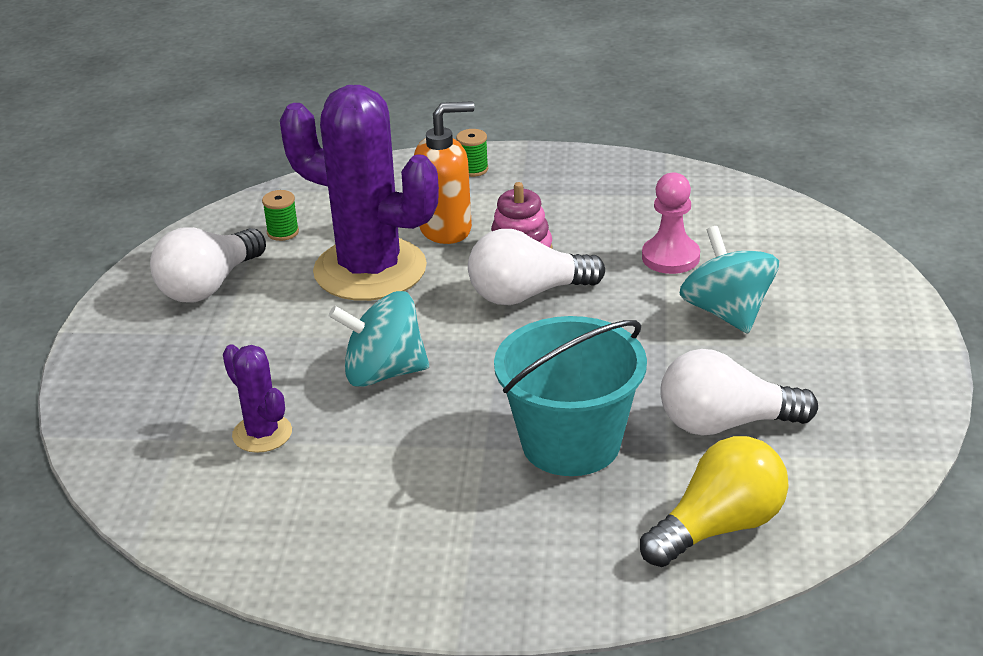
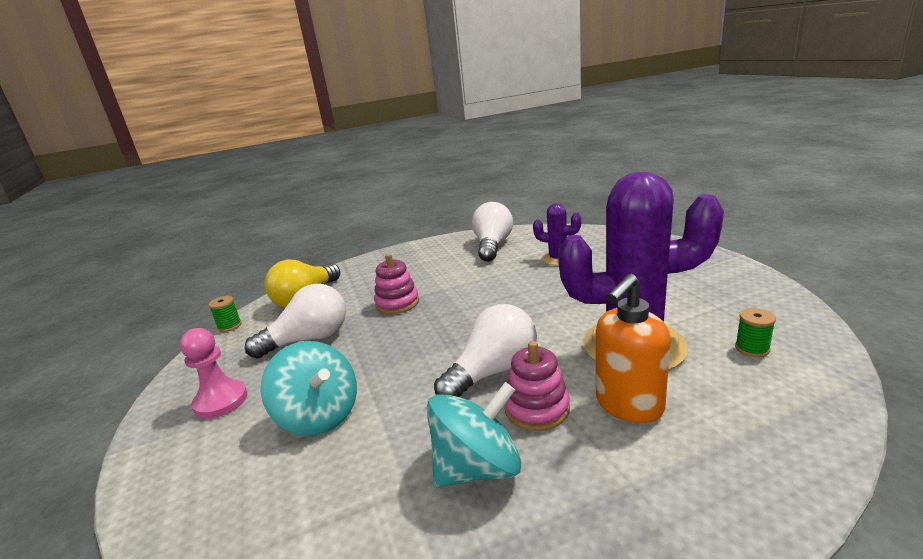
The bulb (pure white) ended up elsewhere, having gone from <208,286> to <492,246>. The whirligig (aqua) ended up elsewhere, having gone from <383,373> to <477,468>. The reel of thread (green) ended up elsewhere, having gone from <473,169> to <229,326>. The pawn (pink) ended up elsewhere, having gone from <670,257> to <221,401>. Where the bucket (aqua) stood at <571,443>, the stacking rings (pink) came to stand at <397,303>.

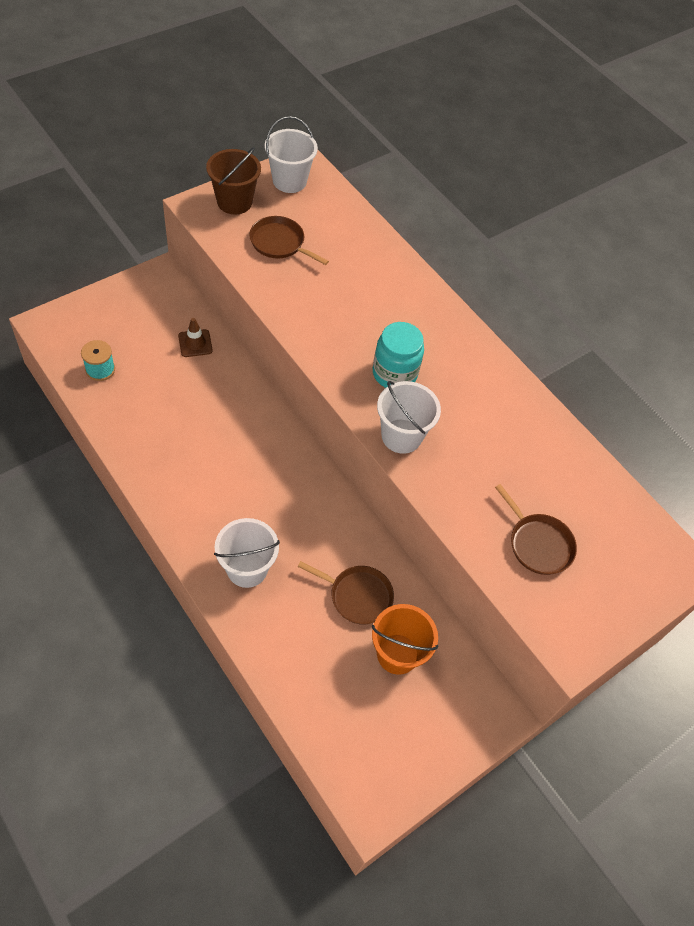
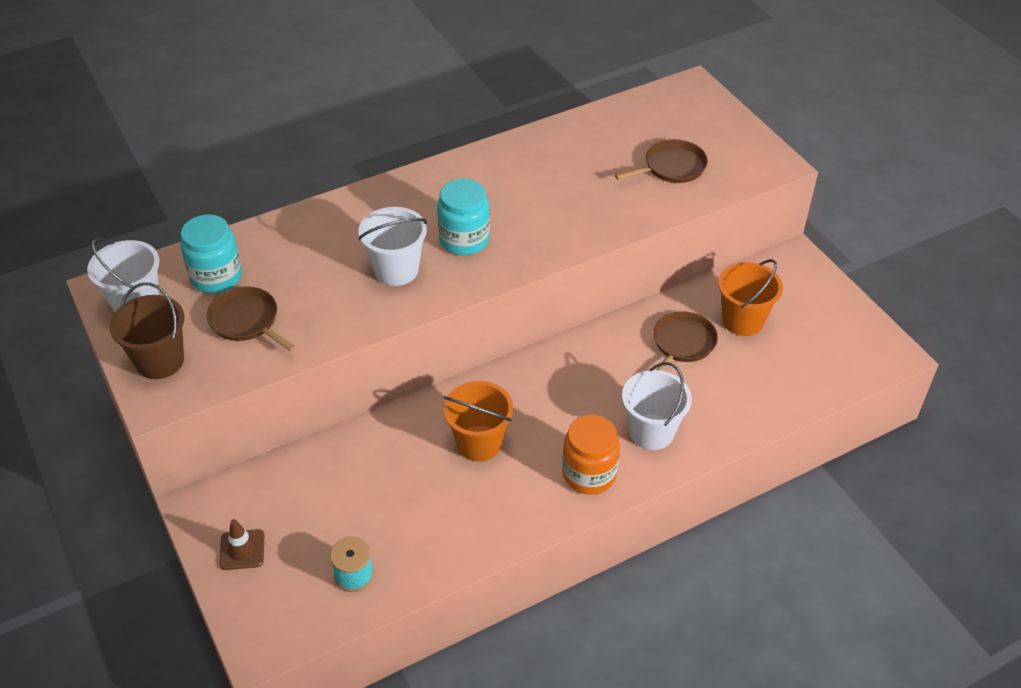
The second view gained the jar (aqua) at <216,277>. The second view gained the bucket (orange-coloured) at <479,443>. The second view gained the jar (orange-coloured) at <589,474>. The traffic cone (russet) ended up elsewhere, having gone from <195,343> to <242,550>. The bucket (pure white) ended up elsewhere, having gone from <401,436> to <396,270>. The skillet (russet) at <279,243> ended up facing another way, 90 degrees clockwise from before.

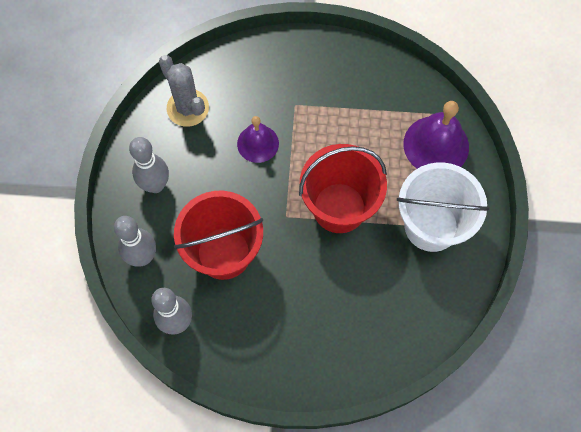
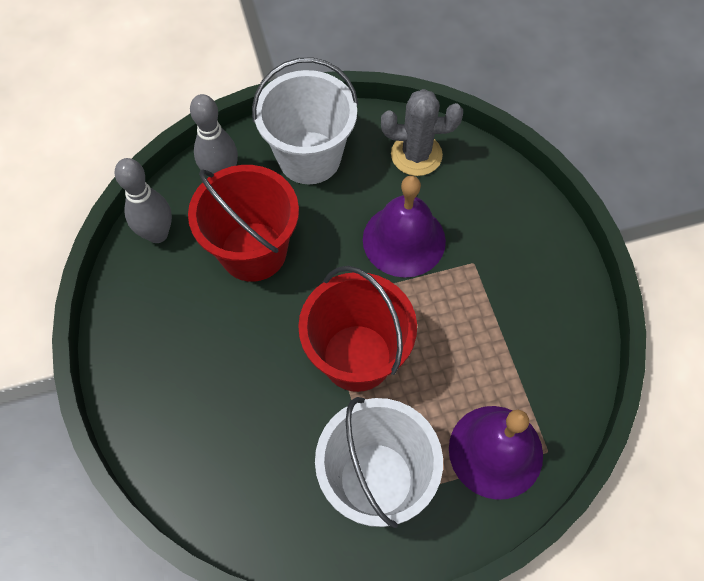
Where the skittle (grey) stood at <155,185>, the bucket (pure white) came to stand at <309,158>. The prickly plant (grey) at <187,108> ended up facing another way, 60 degrees clockwise from before. The size of the hand bell (purple) at <258,143> changed by a factor of 1.57.

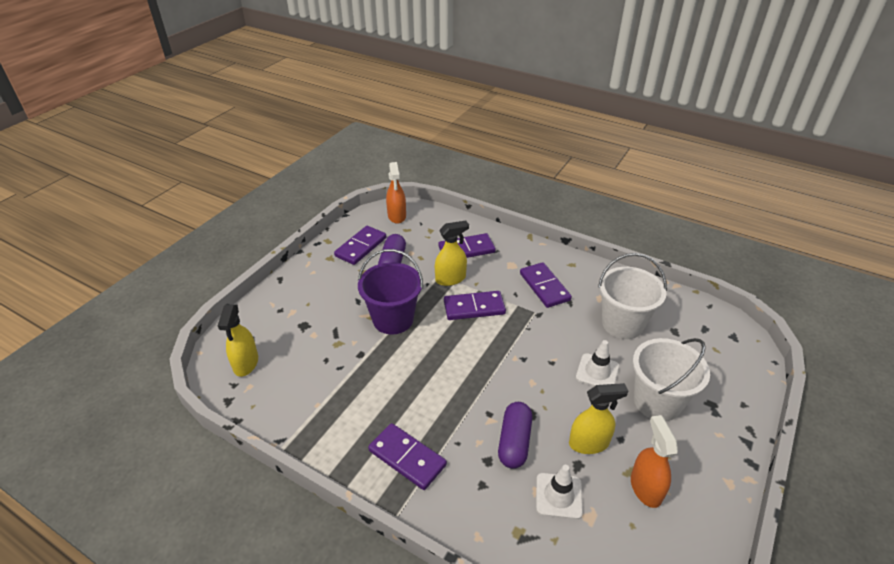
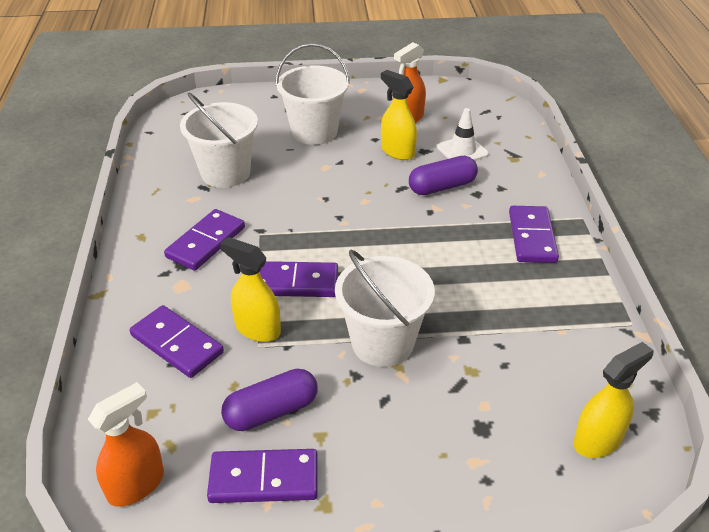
The second view lost the traffic cone (pure white) at <597,372>. What was the bucket (purple) at <393,319> turned into the bucket (pure white) at <382,343>. The domino (purple) at <474,308> ended up facing another way, 45 degrees counterclockwise from before.

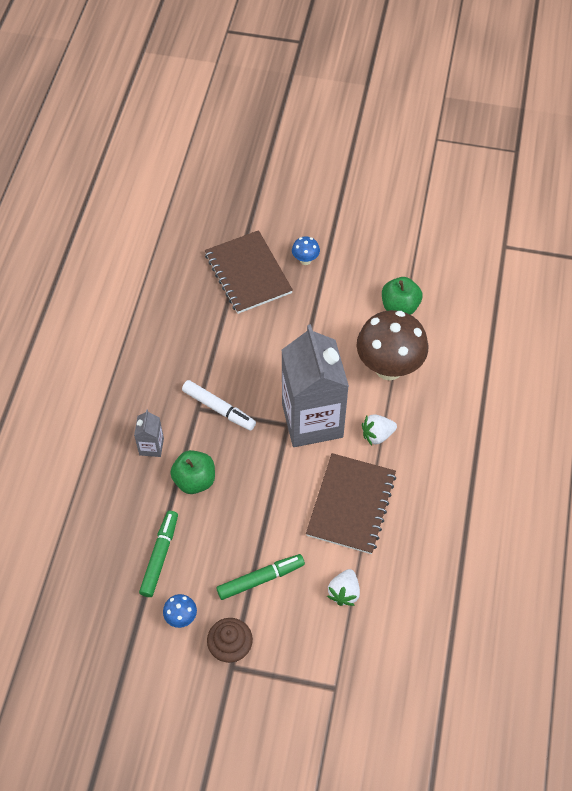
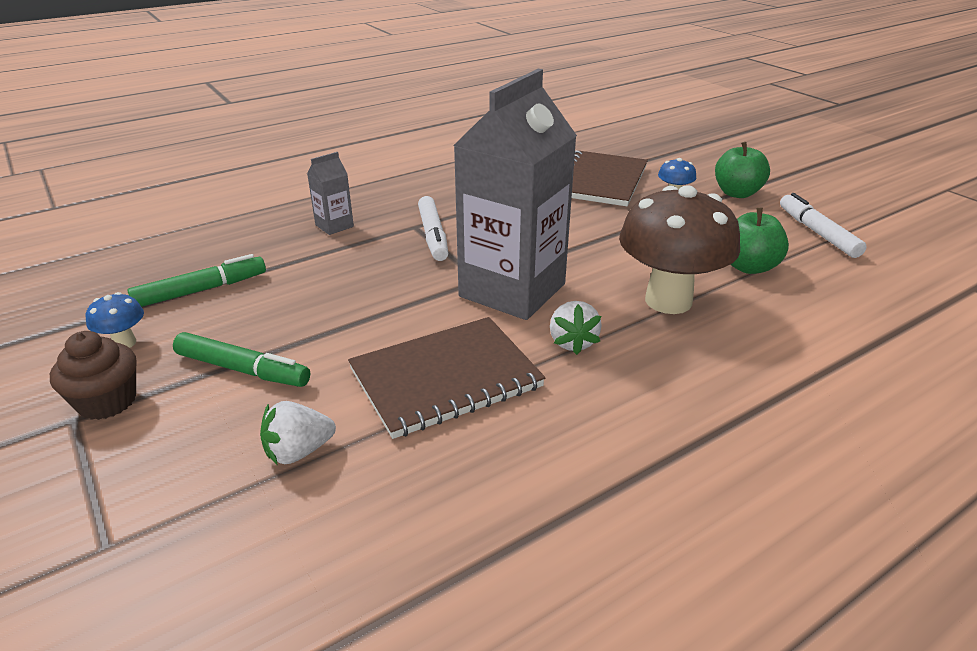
The second view gained the felt pen (pure white) at <817,233>. The toy apple (green) ended up elsewhere, having gone from <194,480> to <737,193>. The strawberry (pure white) at <377,435> ended up facing another way, 120 degrees counterclockwise from before.

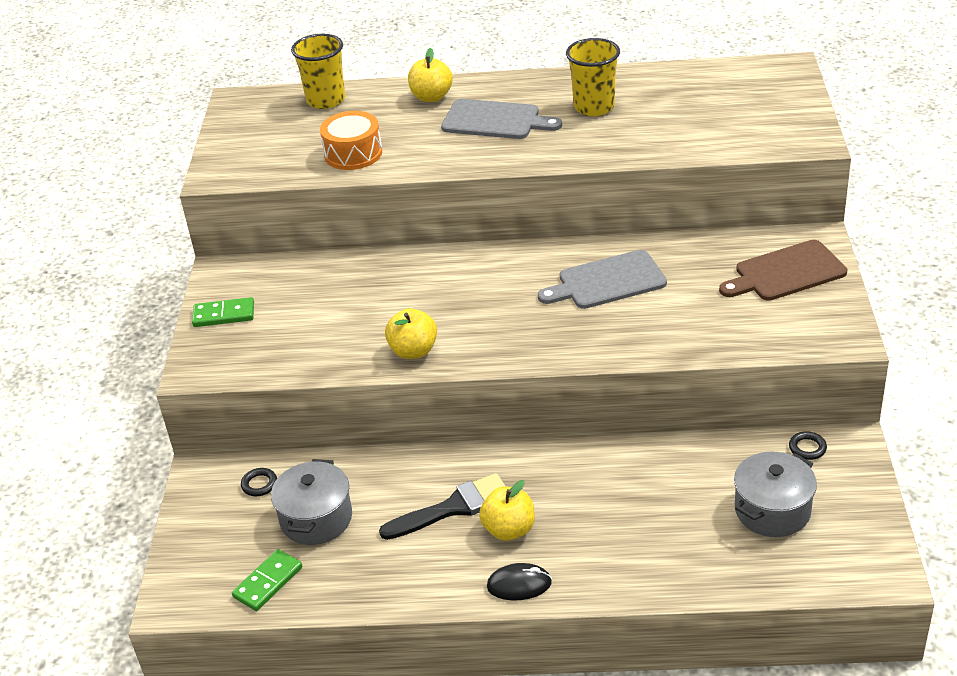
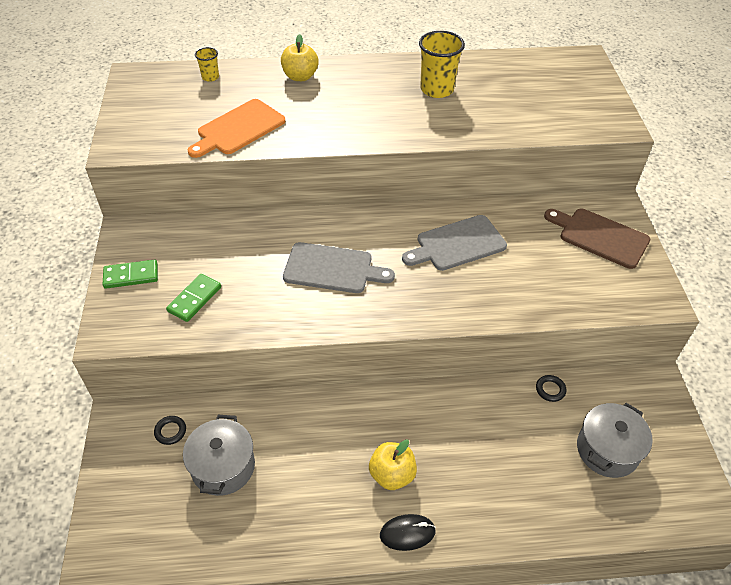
The second view lost the brush (jet-black) at <453,507>. The second view lost the toy apple (yellow) at <413,351>. The domino (green) ended up elsewhere, having gone from <268,582> to <194,299>. The cutting board (grey) ended up elsewhere, having gone from <495,120> to <332,269>. The ring (jet-black) ended up elsewhere, having gone from <807,448> to <550,390>. Where the snare drum (orange-coloured) stood at <353,153>, the cutting board (orange-coloured) came to stand at <238,129>. The cutting board (russet) at <786,272> ended up facing another way, 60 degrees clockwise from before. The size of the cup (yellow) at <326,100> changed by a factor of 0.52.

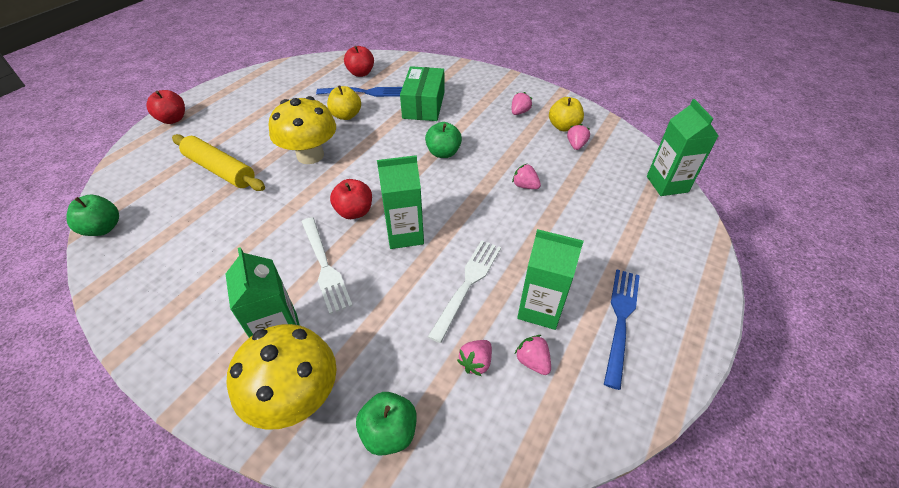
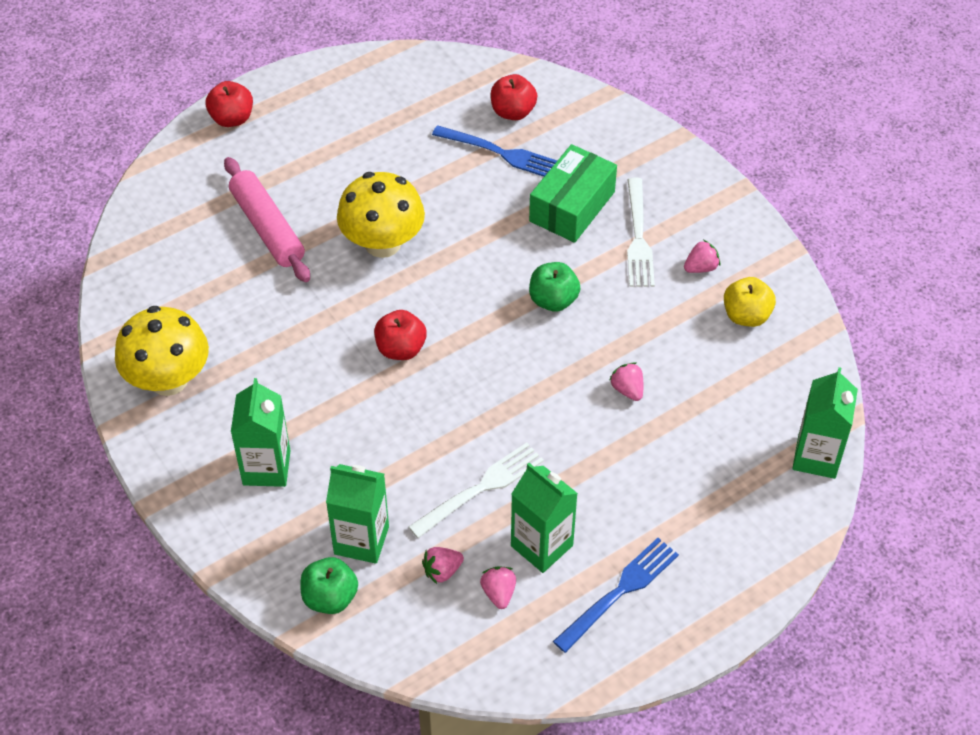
The second view lost the toy apple (green) at <103,228>. The second view lost the toy apple (yellow) at <346,116>. The second view lost the strawberry (pink) at <576,145>. The toadstool (yellow) ended up elsewhere, having gone from <296,397> to <168,379>. The dinner fork (pure white) ended up elsewhere, having gone from <324,266> to <638,237>. The juice carton (green) ended up elsewhere, having gone from <405,234> to <361,540>. What was the dough roller (yellow) at <220,170> turned into the dough roller (pink) at <267,228>.

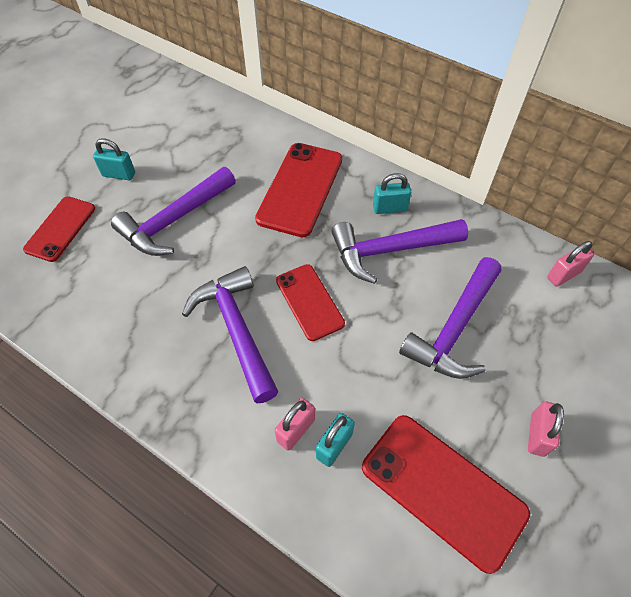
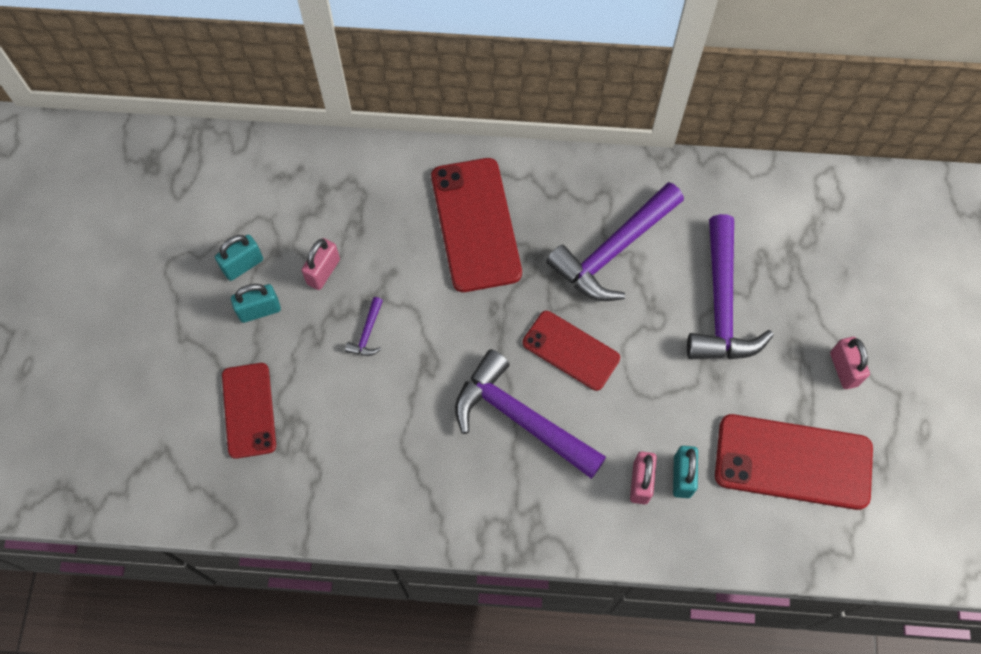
The lock (aqua) ended up elsewhere, having gone from <389,208> to <243,265>. The lock (pink) ended up elsewhere, having gone from <563,275> to <323,271>. The size of the carpenter's hammer (purple) at <174,220> changed by a factor of 0.41.

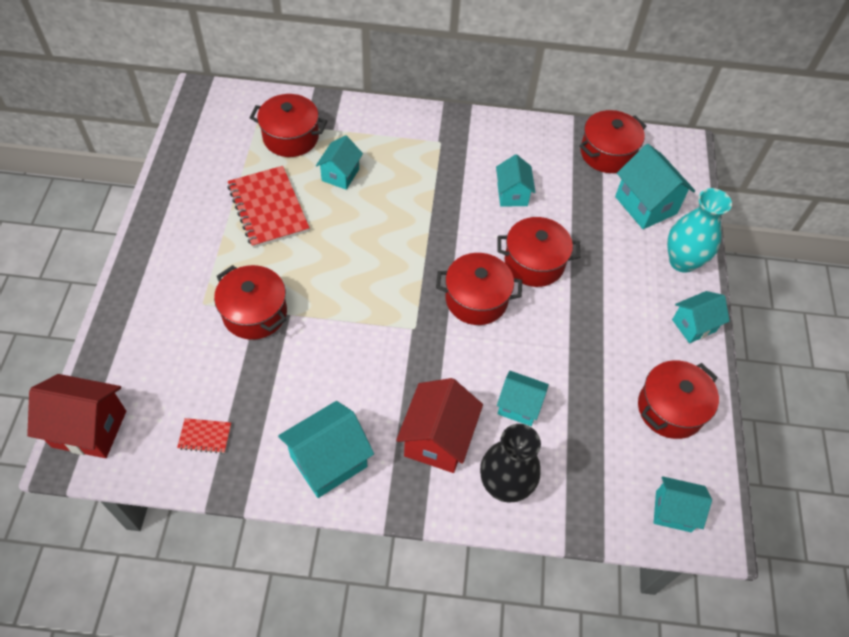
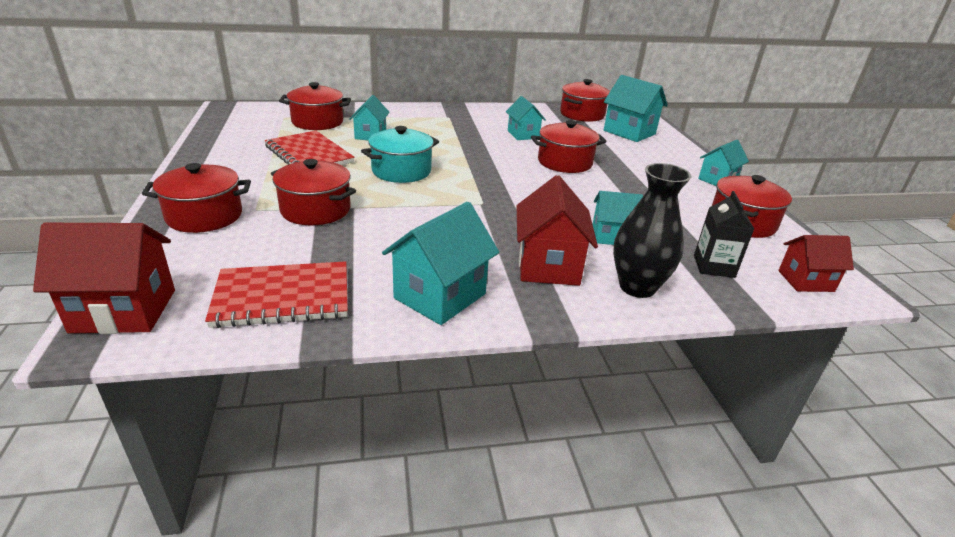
The second view lost the tall vase (aqua) at <682,261>. The second view gained the cooking pot (aqua) at <401,171>. The second view gained the juice carton (jet-black) at <714,266>. The cooking pot (crimson) ended up elsewhere, having gone from <476,299> to <204,216>. What was the cottage (aqua) at <673,511> turned into the cottage (crimson) at <805,281>. The size of the notepad (crimson) at <205,436> changed by a factor of 2.17.

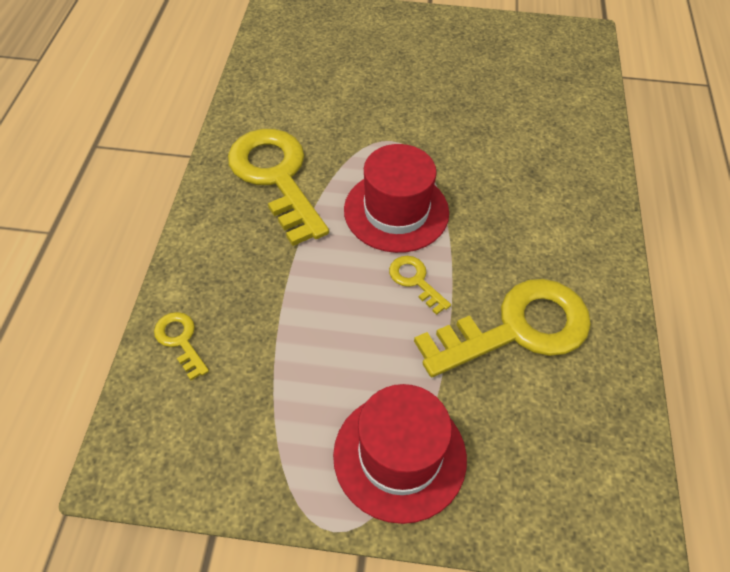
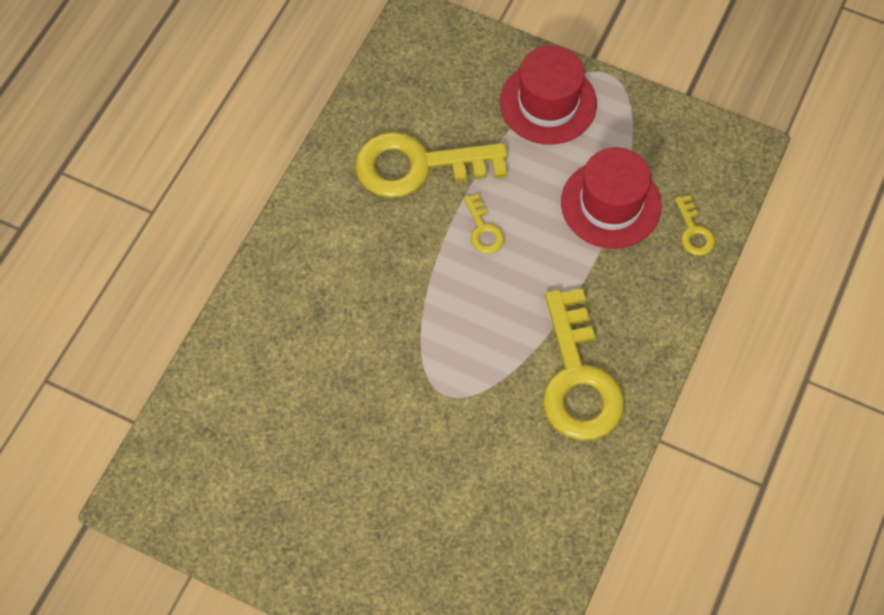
The tall hat (crimson) ended up elsewhere, having gone from <396,211> to <610,204>.

